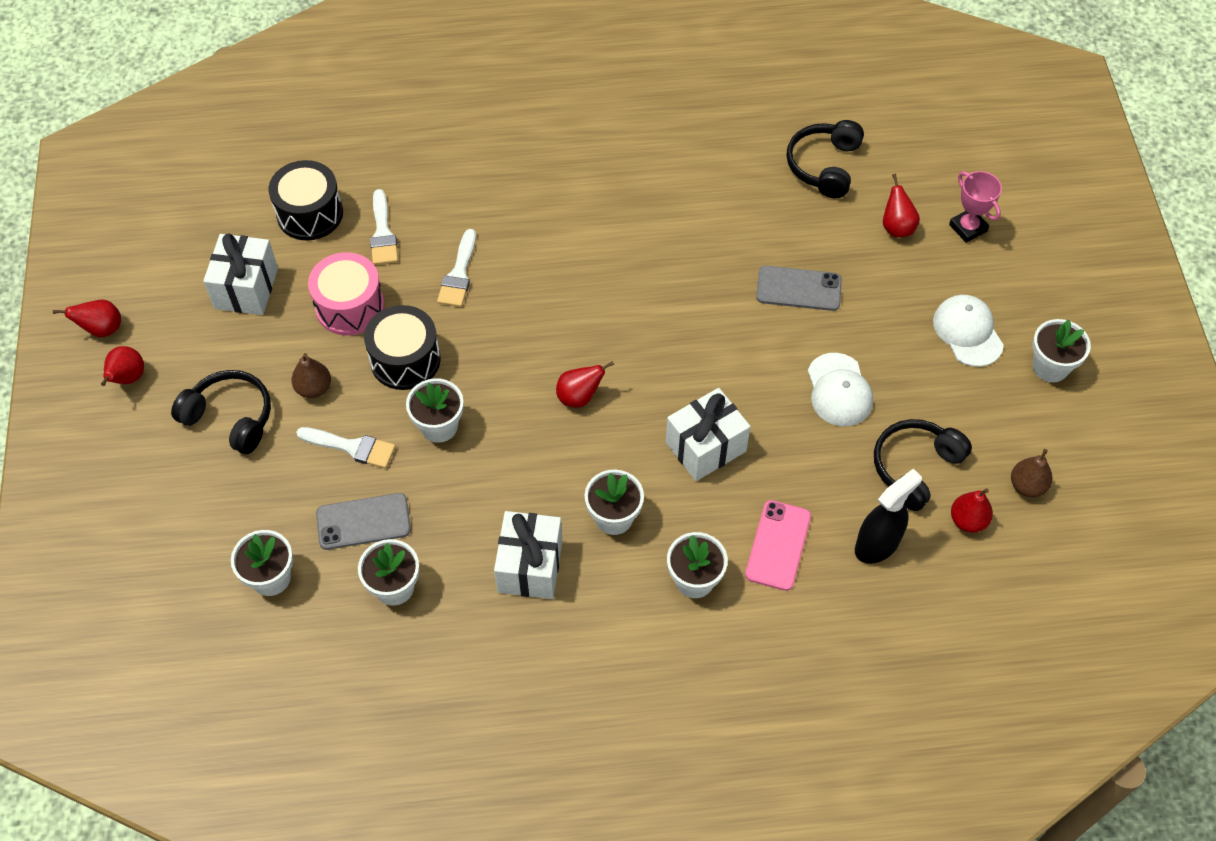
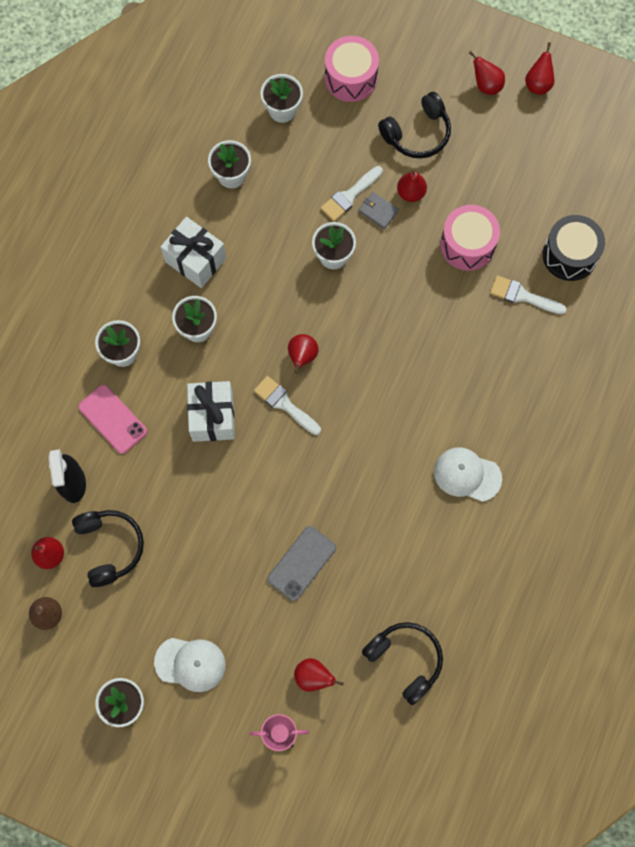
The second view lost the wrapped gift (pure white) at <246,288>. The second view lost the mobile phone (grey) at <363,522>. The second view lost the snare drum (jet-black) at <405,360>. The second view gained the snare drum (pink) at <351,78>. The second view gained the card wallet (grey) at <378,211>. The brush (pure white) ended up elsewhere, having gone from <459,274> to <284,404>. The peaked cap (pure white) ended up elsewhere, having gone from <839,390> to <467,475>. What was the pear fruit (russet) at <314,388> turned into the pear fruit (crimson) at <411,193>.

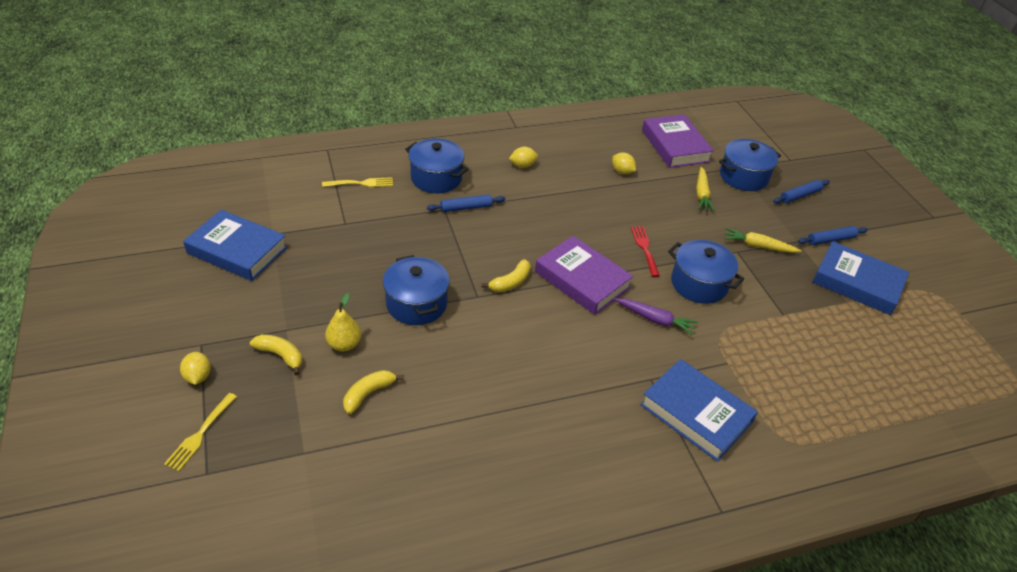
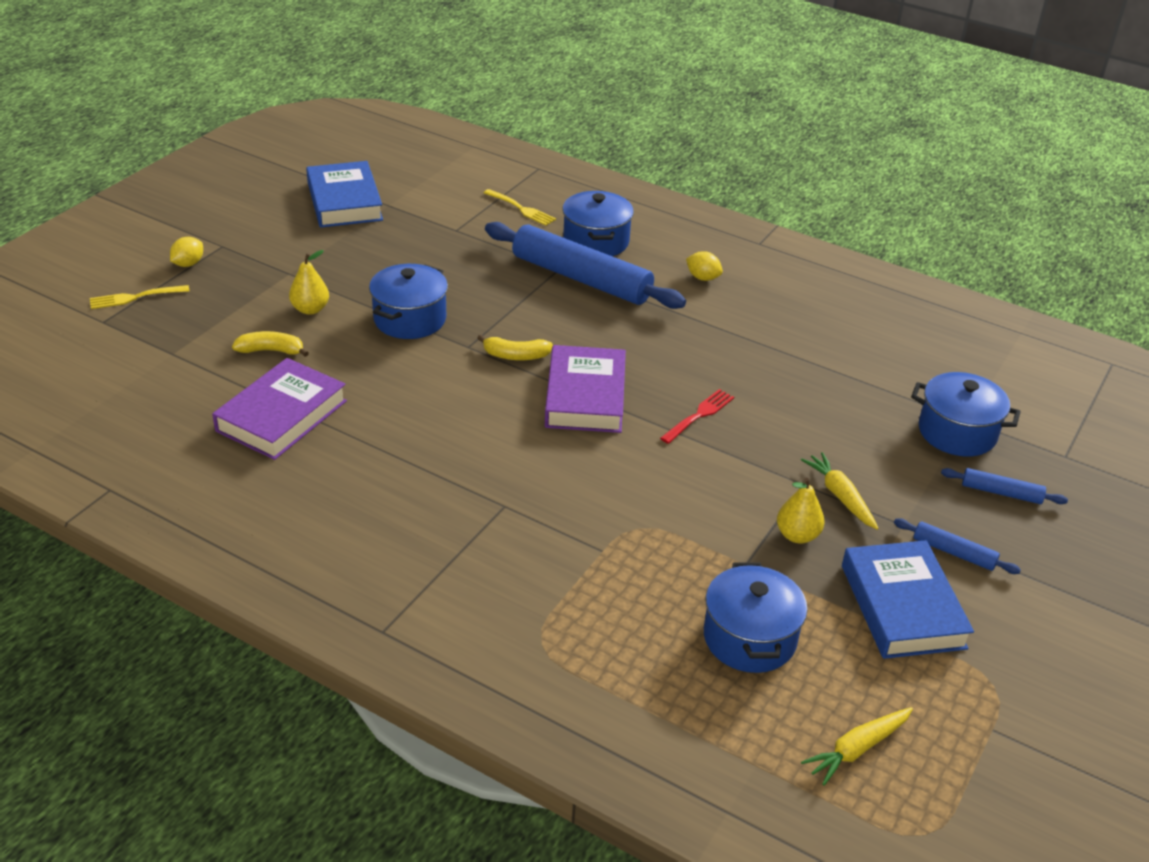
The second view lost the banana fruit (yellow) at <281,355>. The second view lost the lemon (yellow) at <622,171>. The second view lost the carrot (purple) at <655,320>. The second view lost the hardback (royal blue) at <696,413>. The second view gained the pear fruit (yellow) at <797,535>. The hardback (purple) ended up elsewhere, having gone from <675,146> to <282,416>. The cooking pot (royal blue) ended up elsewhere, having gone from <699,284> to <749,638>. The carrot (yellow) ended up elsewhere, having gone from <702,194> to <857,749>. The size of the dough roller (royal blue) at <466,208> changed by a factor of 2.26.

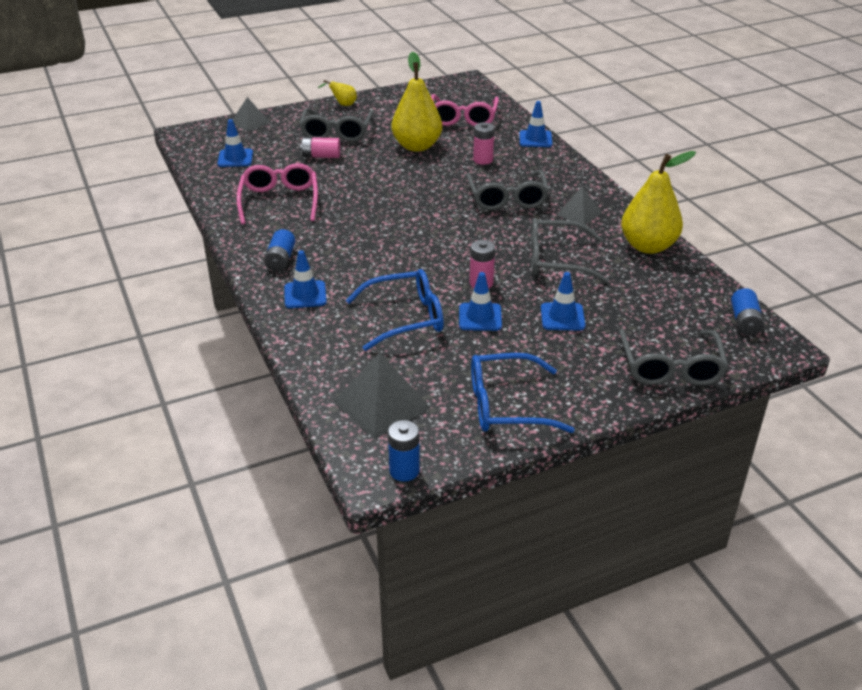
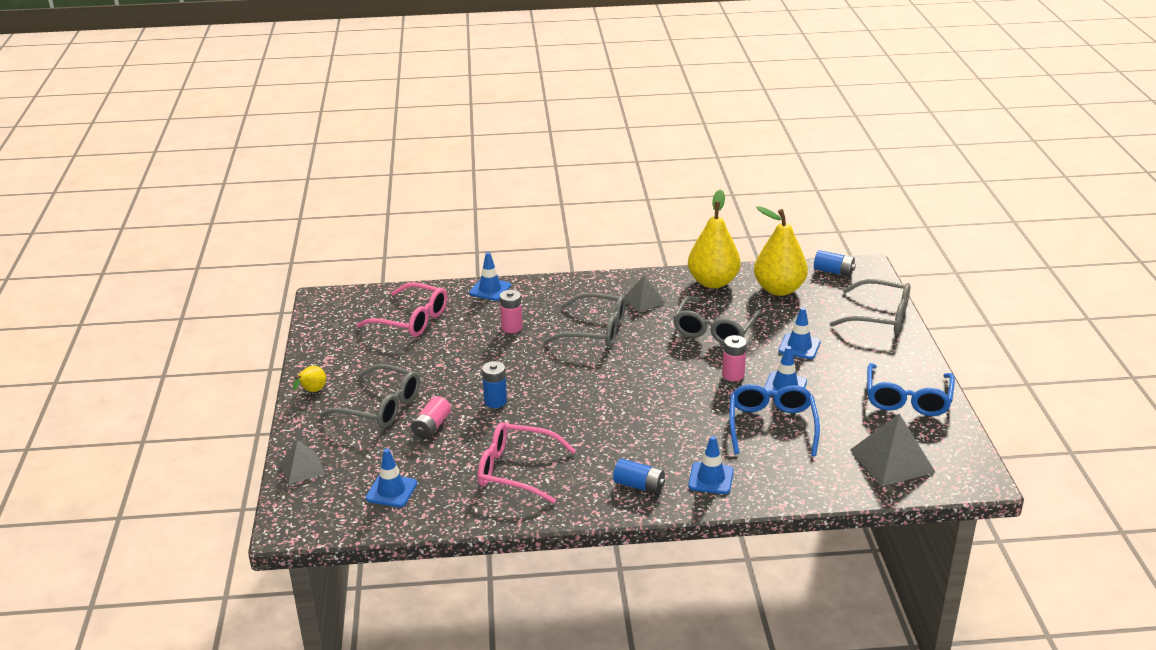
The AA battery (royal blue) ended up elsewhere, having gone from <404,471> to <495,401>. The pear fruit (yellow) ended up elsewhere, having gone from <417,146> to <779,289>.

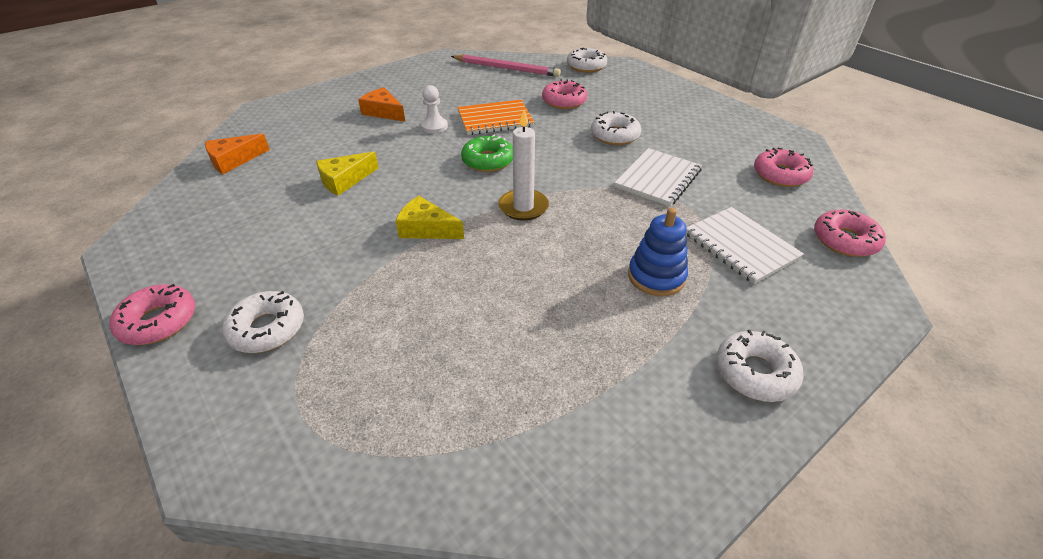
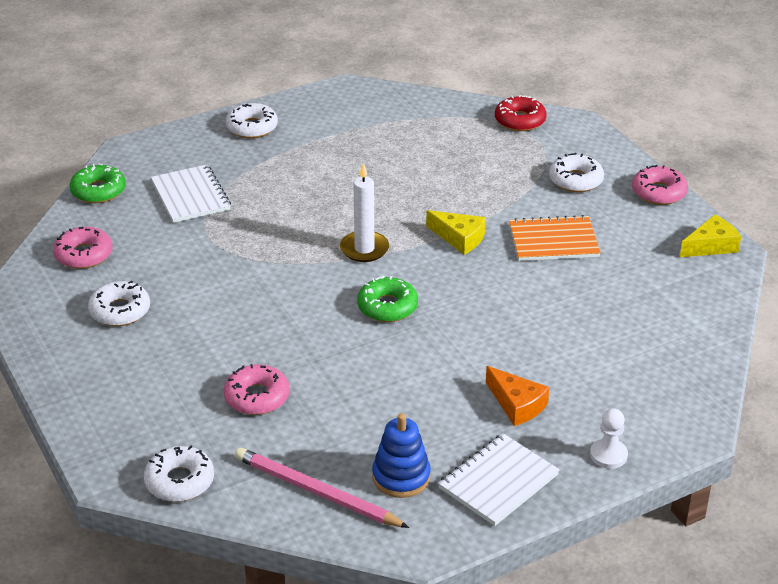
The second view lost the cheese wedge (orange-coloured) at <234,160>. The second view gained the doughnut (crimson) at <520,120>. The cheese wedge (yellow) ended up elsewhere, having gone from <344,180> to <711,246>. The pawn (pure white) ended up elsewhere, having gone from <434,126> to <608,455>. The notepad (orange-coloured) ended up elsewhere, having gone from <495,119> to <553,241>. The doughnut (pure white) ended up elsewhere, having gone from <615,135> to <120,311>. The notepad (pure white) ended up elsewhere, having gone from <658,179> to <498,481>. The stacking rings (royal blue) ended up elsewhere, having gone from <656,276> to <401,477>. What was the doughnut (pink) at <845,240> turned into the doughnut (green) at <98,191>.

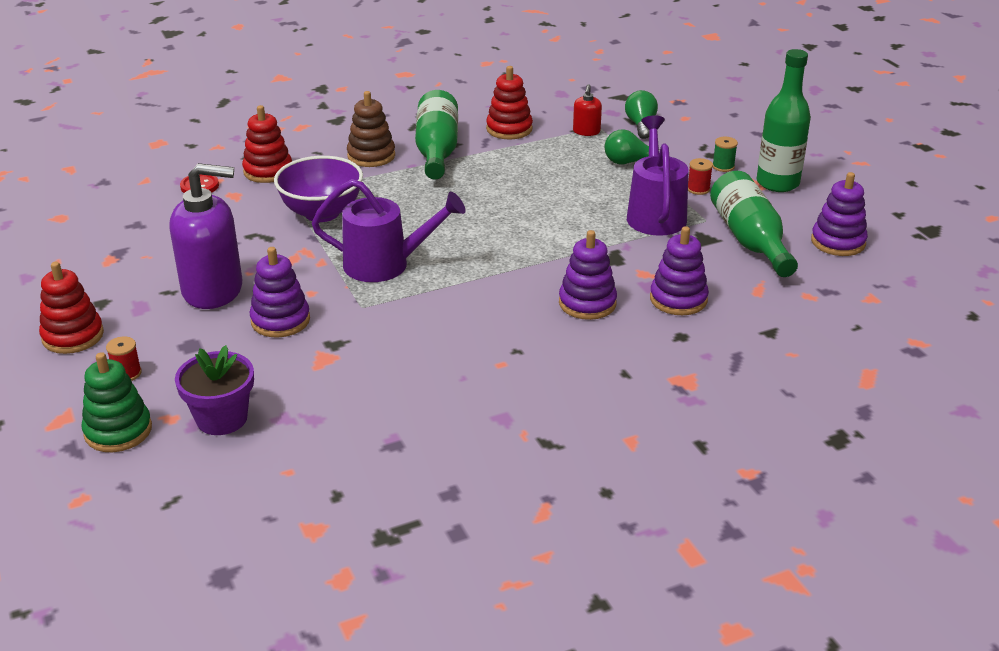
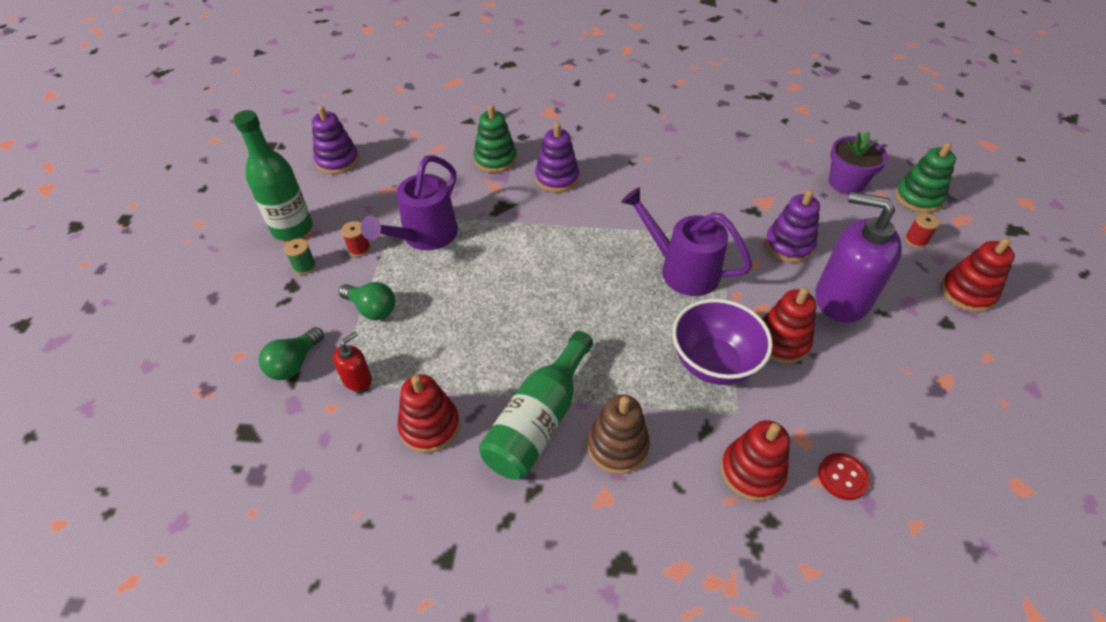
The second view lost the flask (green) at <750,240>. The second view gained the stacking rings (crimson) at <781,341>. What was the stacking rings (purple) at <678,299> turned into the stacking rings (green) at <495,159>.

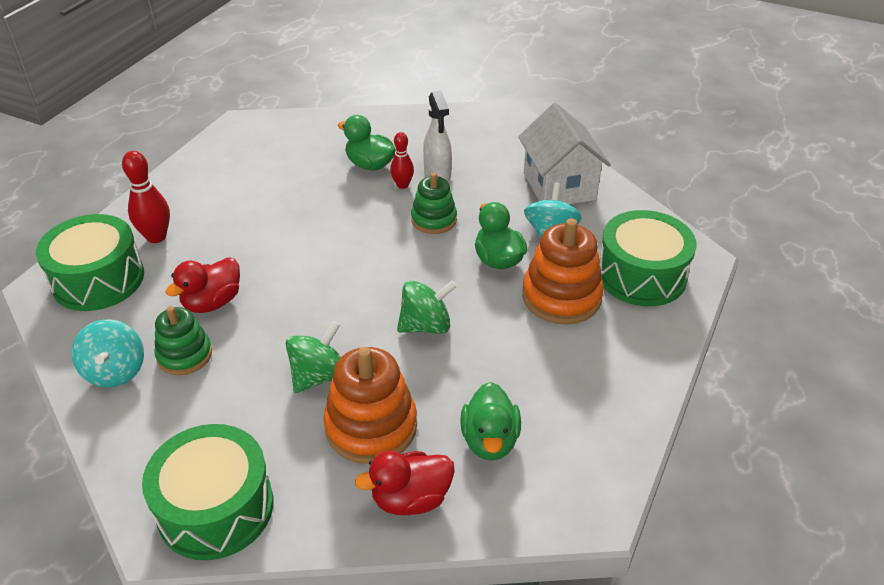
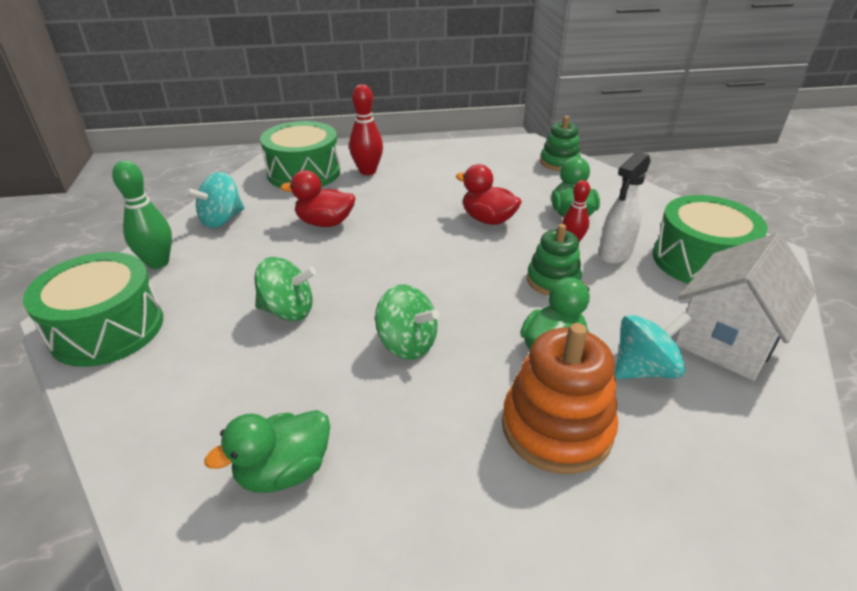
The second view lost the stacking rings (orange-coloured) at <371,426>. The second view gained the skittle (green) at <158,262>. The stacking rings (green) ended up elsewhere, having gone from <184,355> to <559,162>. The toy duck (crimson) ended up elsewhere, having gone from <410,499> to <488,219>. The snare drum (green) ended up elsewhere, having gone from <641,275> to <699,261>.

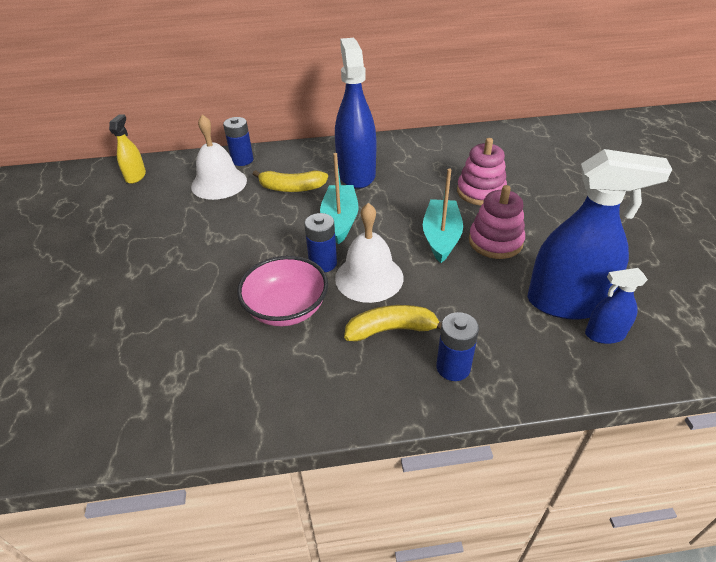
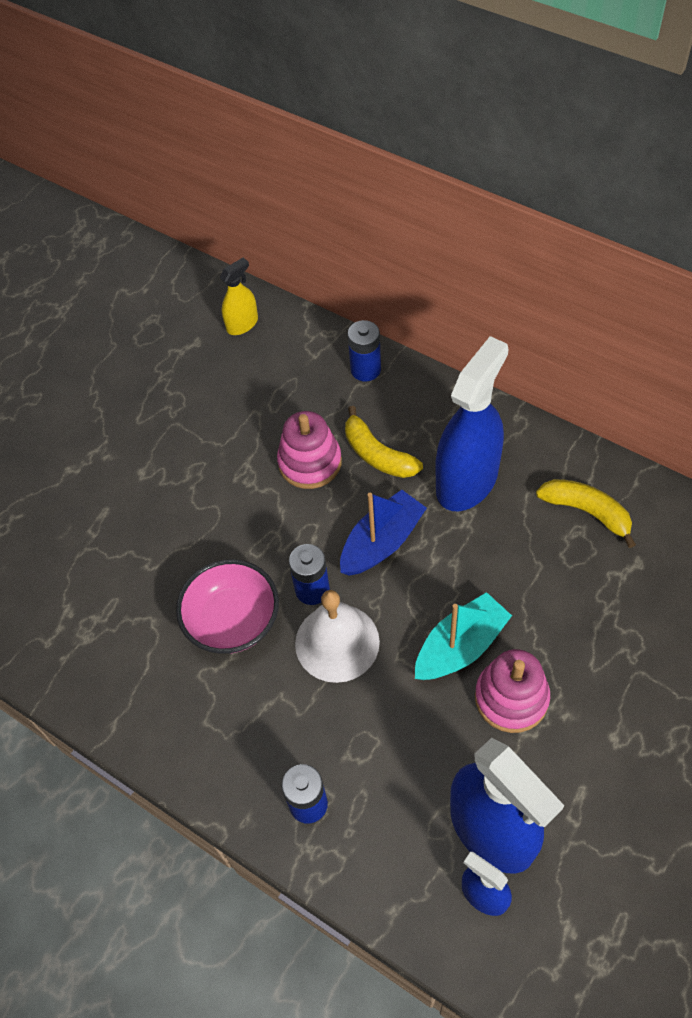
The second view lost the hand bell (pure white) at <219,183>. The banana fruit (yellow) ended up elsewhere, having gone from <392,329> to <587,512>. The stacking rings (pink) ended up elsewhere, having gone from <480,192> to <310,462>. What was the boat (aqua) at <340,220> turned into the boat (royal blue) at <382,542>.

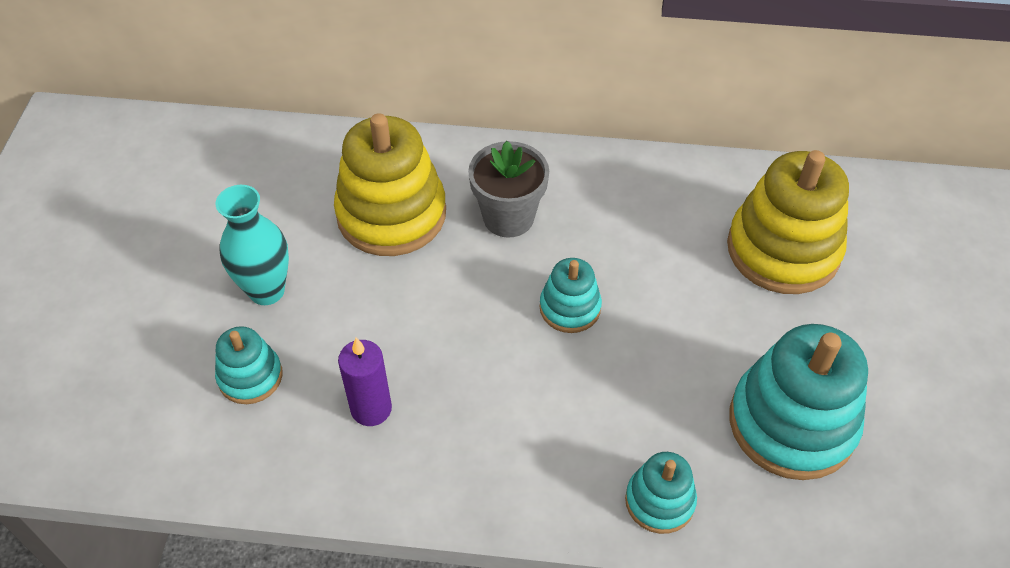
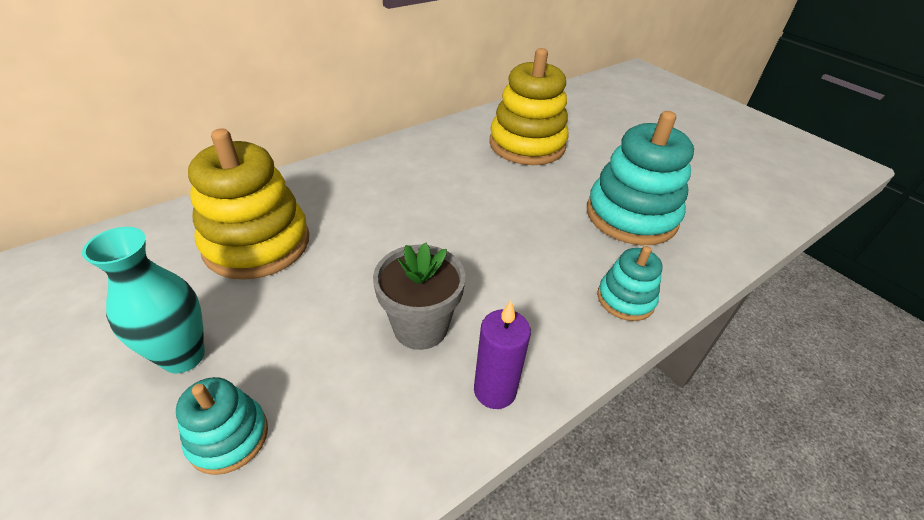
The second view lost the stacking rings (aqua) at <570,308>. The pillar candle (purple) ended up elsewhere, having gone from <371,409> to <495,390>. The potted plant (grey) ended up elsewhere, having gone from <508,217> to <420,327>.

